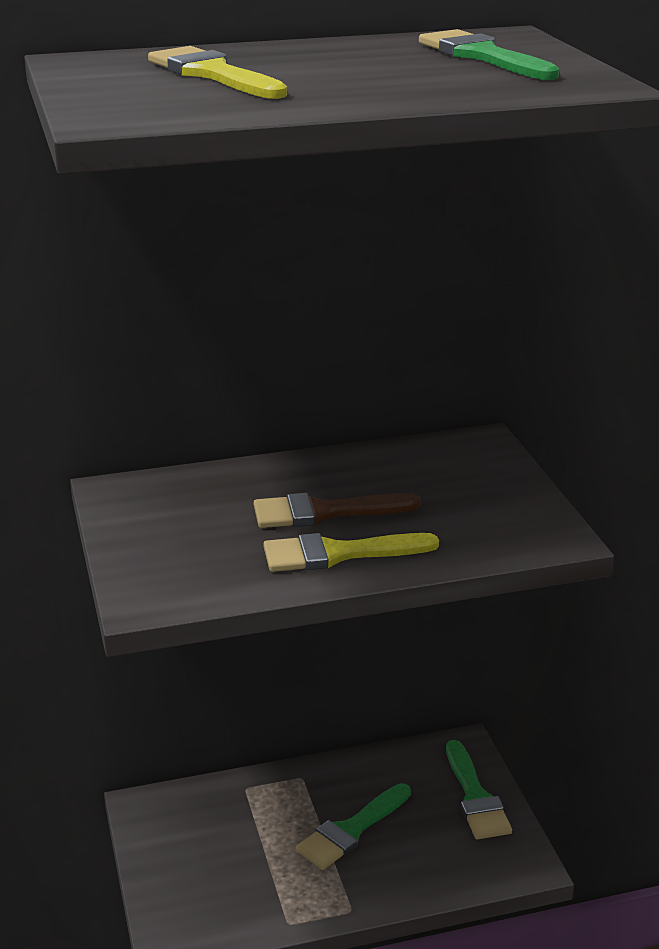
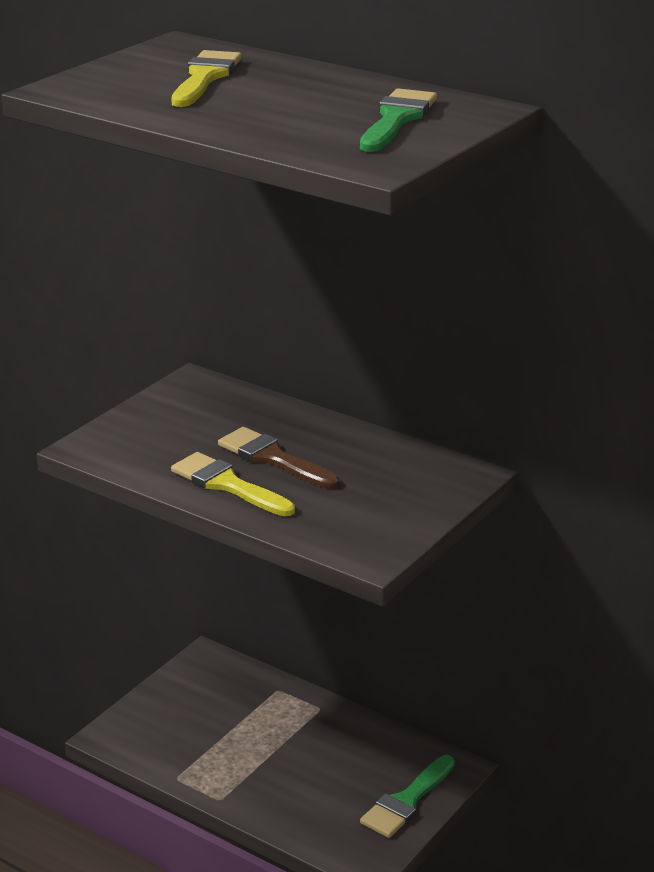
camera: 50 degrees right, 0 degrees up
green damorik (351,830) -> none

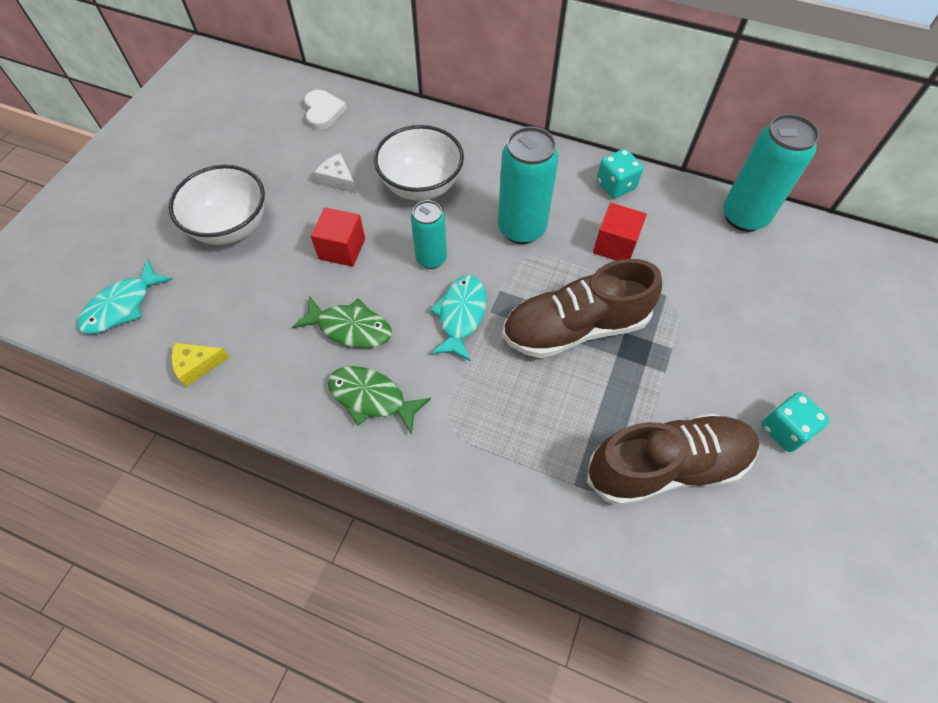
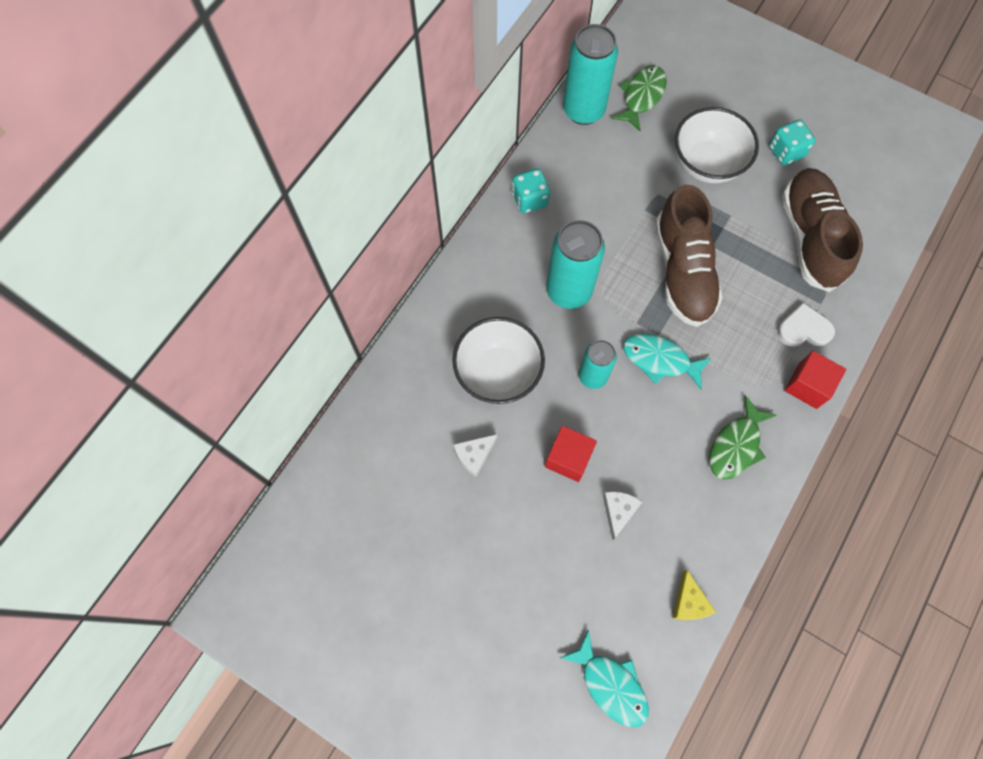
camera: 80 degrees left, 10 degrees up
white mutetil (231,227) -> white mutetil (707,164), shifted
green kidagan (350,328) -> green kidagan (641,96), shifted
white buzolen (323,112) -> white buzolen (803,329), shifted
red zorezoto (615,245) -> red zorezoto (807,385), shifted
none -> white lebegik (618,511)

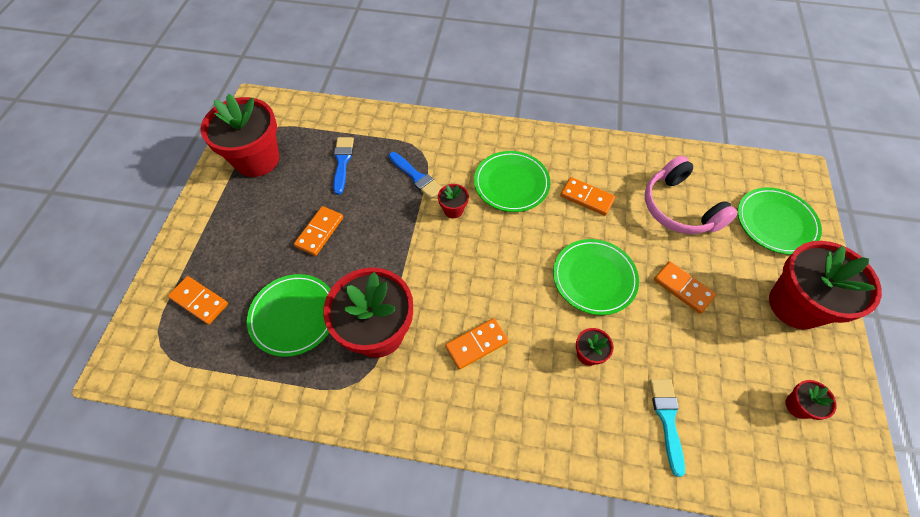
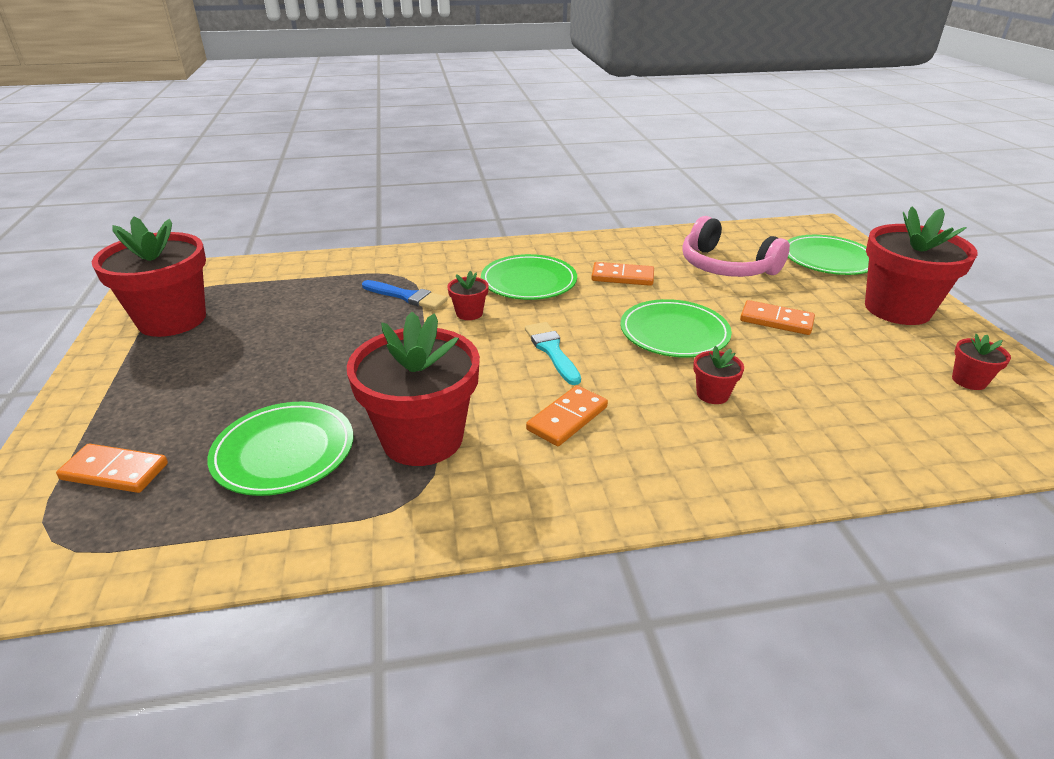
camera: 20 degrees left, 25 degrees down
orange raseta (319,232) -> none
blue damorik (342,162) -> none
turquoise damorik (667,419) -> turquoise damorik (552,350), shifted

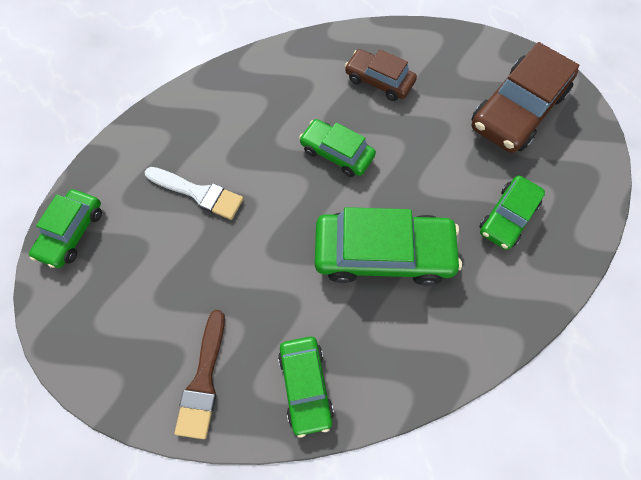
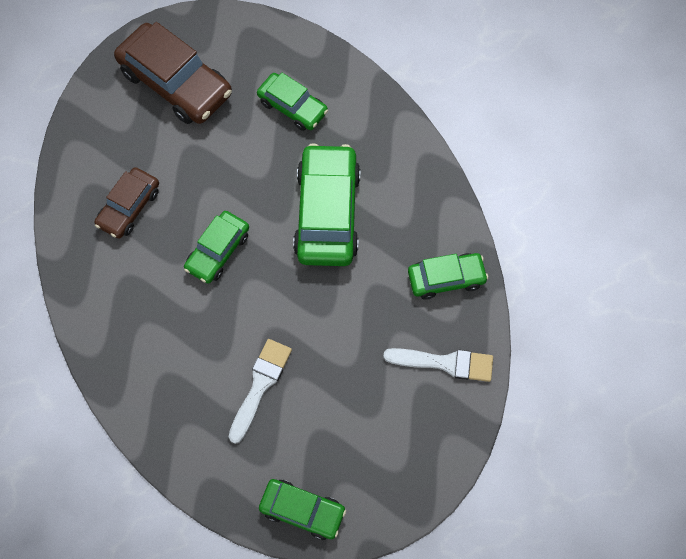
camera: 90 degrees left, 0 degrees up
brown damorik (203,379) -> white damorik (445,363)

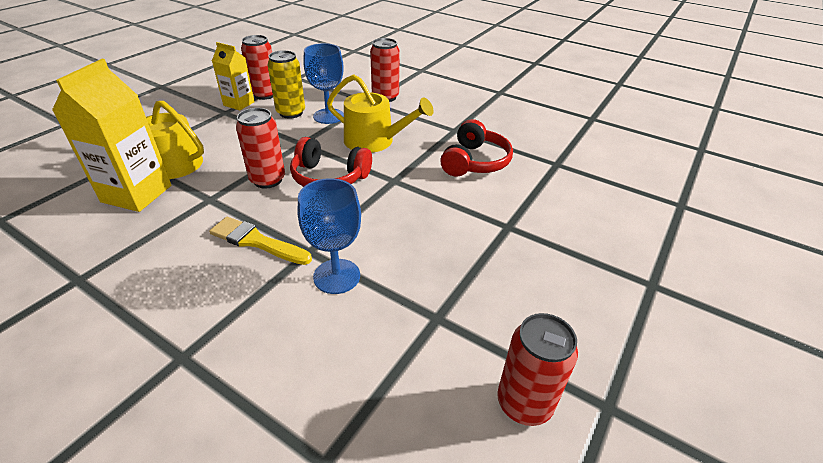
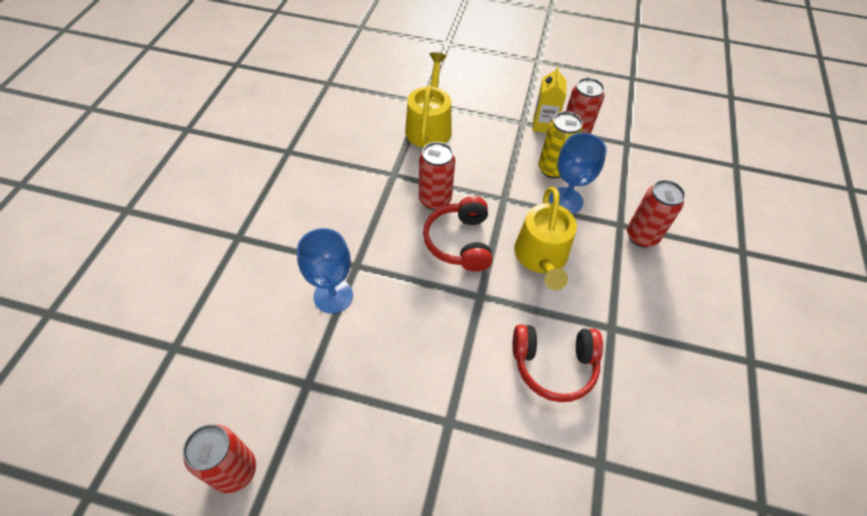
camera: 70 degrees right, 15 degrees up
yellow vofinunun (137,194) -> none
yellow damorik (256,241) -> none

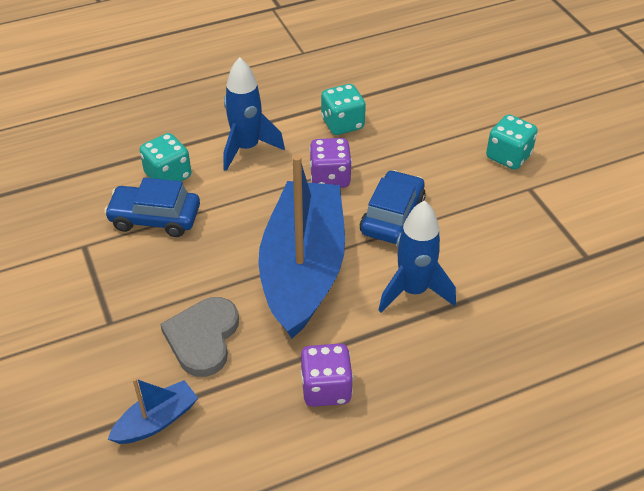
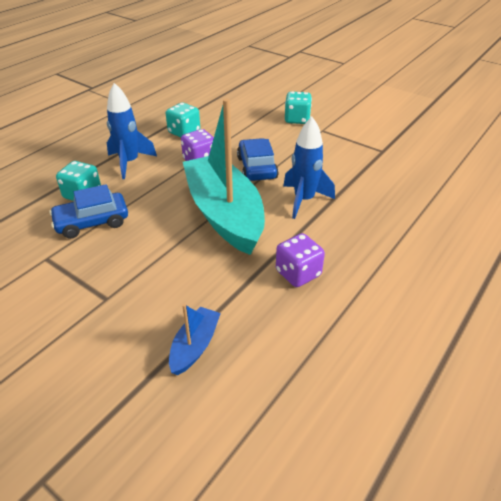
camera: 30 degrees left, 5 degrees down
grey buzolen (203,338) -> none
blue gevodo (303,270) -> turquoise gevodo (224,214)

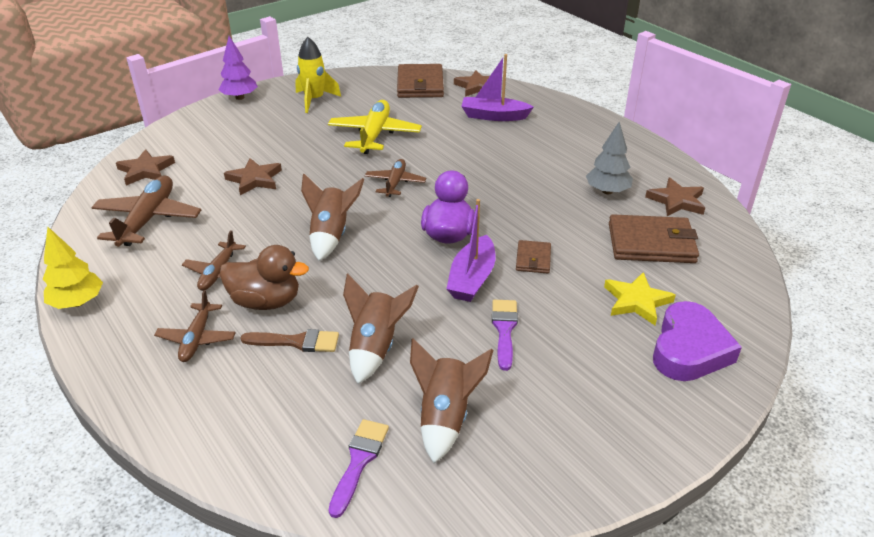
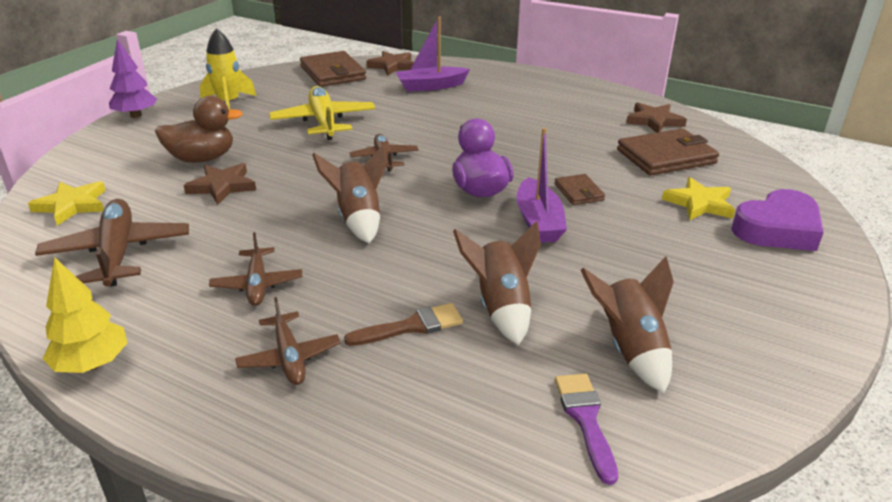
camera: 25 degrees left, 5 degrees down
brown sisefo (146,170) -> yellow sisefo (72,205)
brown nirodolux (266,301) -> brown nirodolux (202,158), shifted
purple damorik (504,330) -> none
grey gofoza (607,191) -> none
purple buzolen (689,349) -> purple buzolen (777,229), 60 degrees clockwise

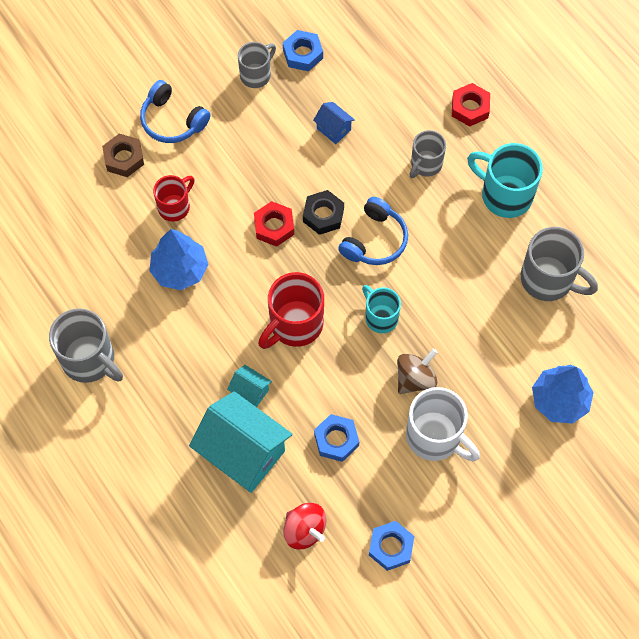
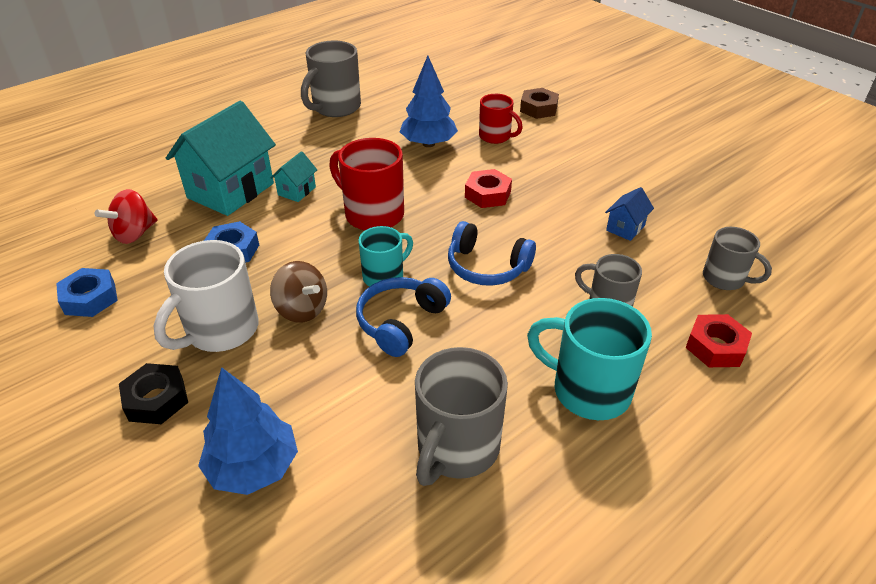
camera: 85 degrees right, 25 degrees down
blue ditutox (173,120) -> blue ditutox (401,322), shifted
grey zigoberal (256,74) -> grey zigoberal (725,279), shifted
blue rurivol (302,54) -> none
black rurivol (323,215) -> black rurivol (156,399), shifted
turquoise zigoberal (504,195) -> turquoise zigoberal (588,390), 90 degrees counterclockwise

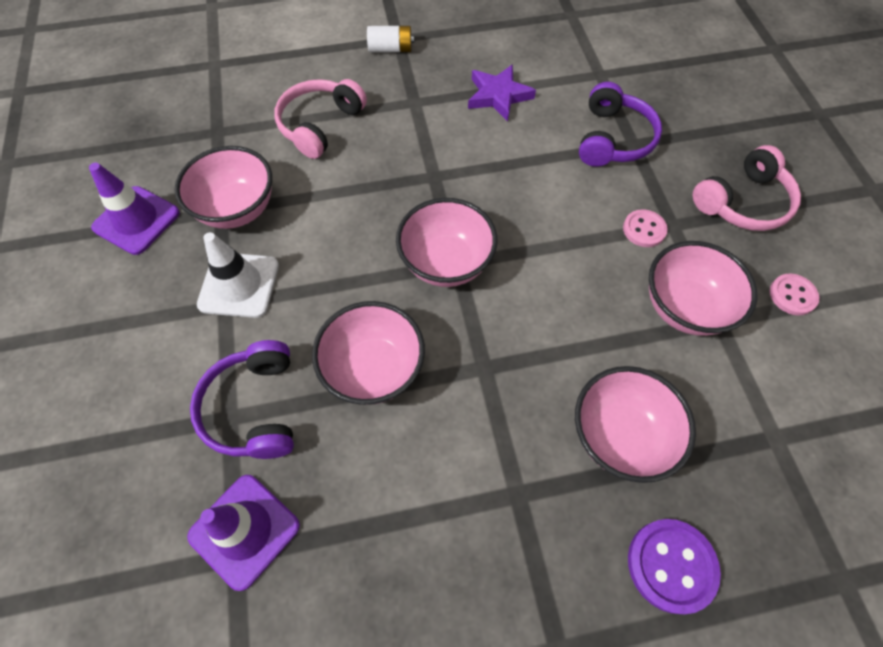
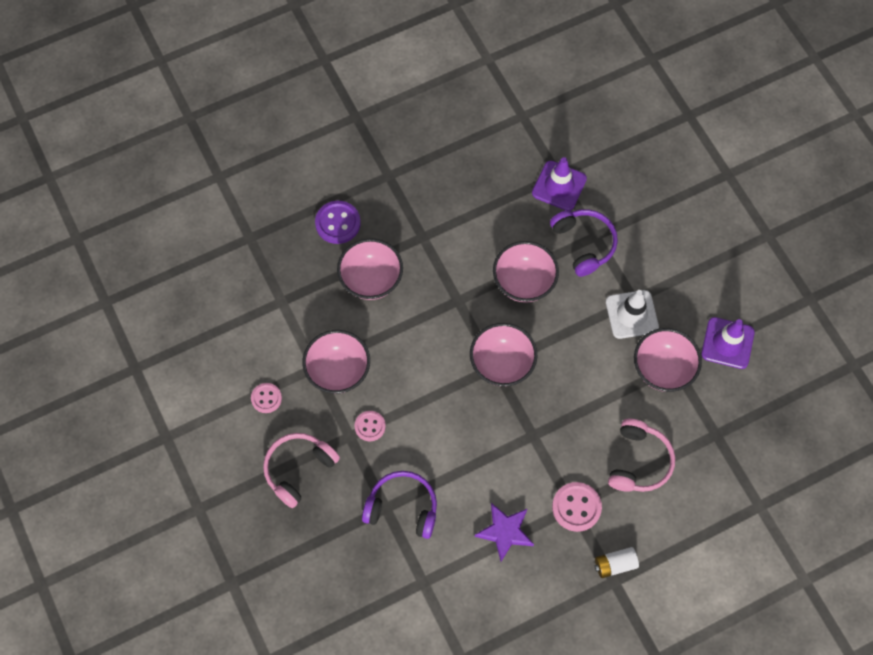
camera: 165 degrees right, 5 degrees up
purple ditutox (613,139) -> purple ditutox (402,508), 105 degrees clockwise
none -> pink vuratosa (576,507)

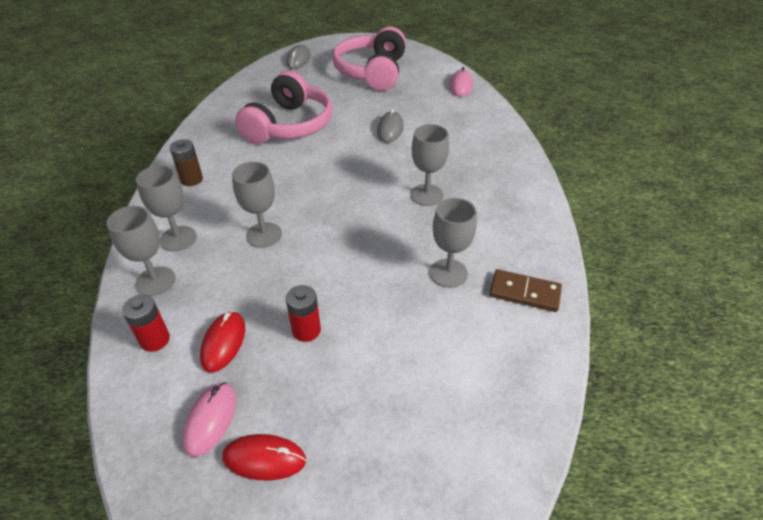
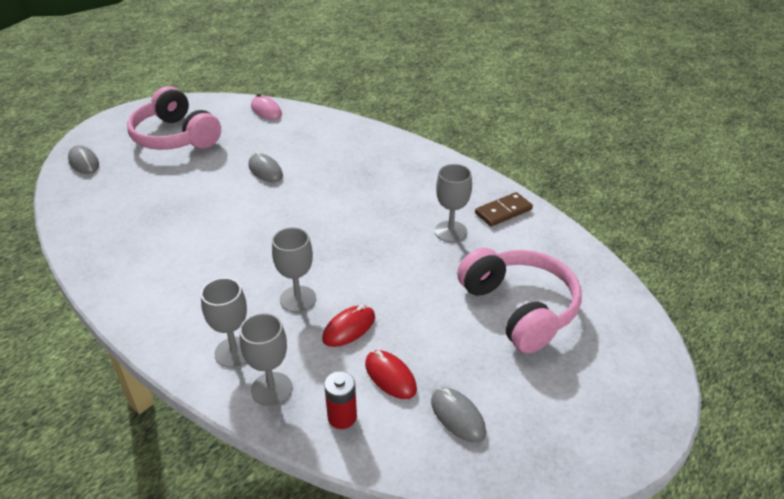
camera: 50 degrees left, 5 degrees down
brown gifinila (191,179) -> none
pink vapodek (210,420) -> grey vapodek (457,416)
red vapodek (264,459) -> red vapodek (349,328), shifted
pink ditutox (289,125) -> pink ditutox (519,308), shifted
red gifinila (306,330) -> none
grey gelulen (426,195) -> none

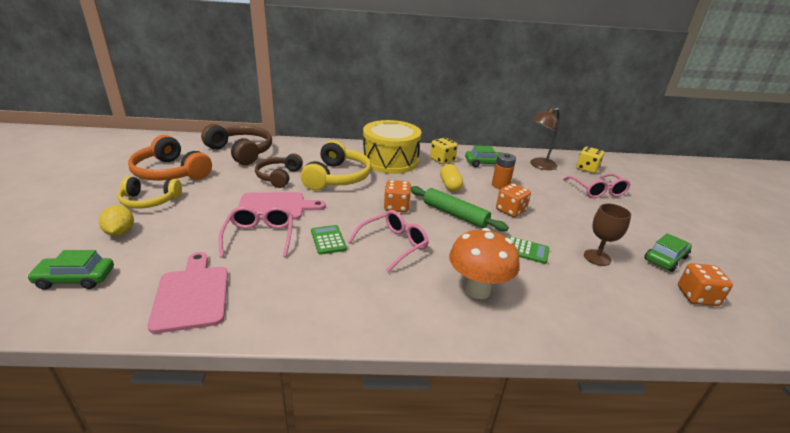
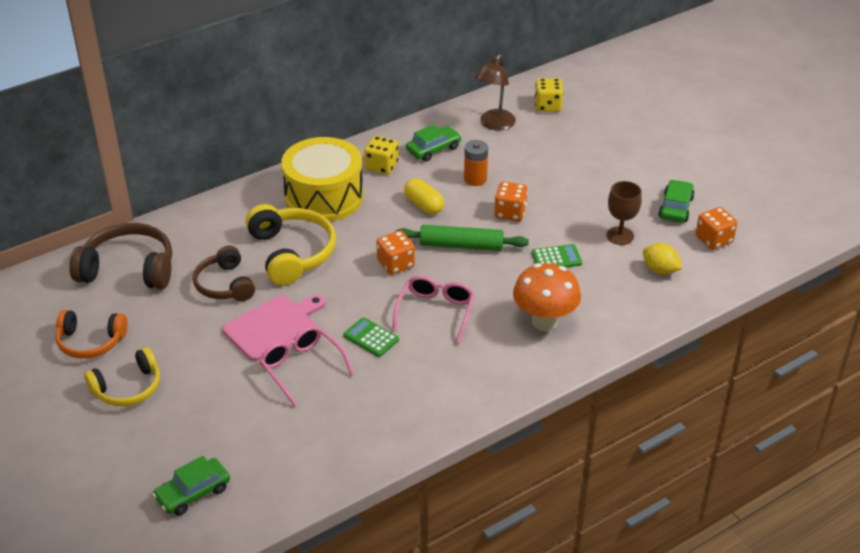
camera: 30 degrees left, 10 degrees up
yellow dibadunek (120,232) -> yellow dibadunek (660,270), shifted
orange ditutox (171,172) -> orange ditutox (90,342), x0.67
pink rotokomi (192,295) -> none
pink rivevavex (597,191) -> none

